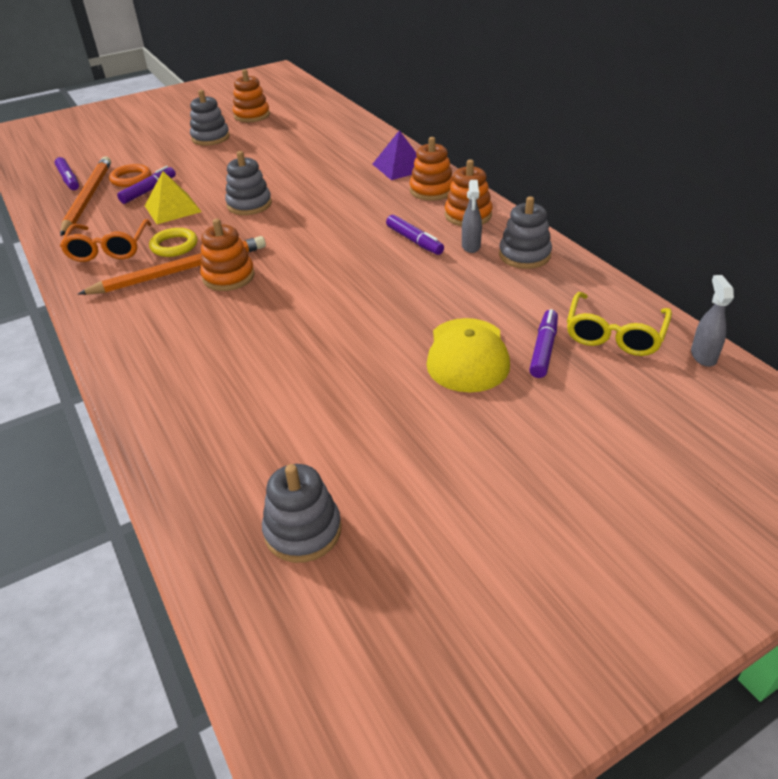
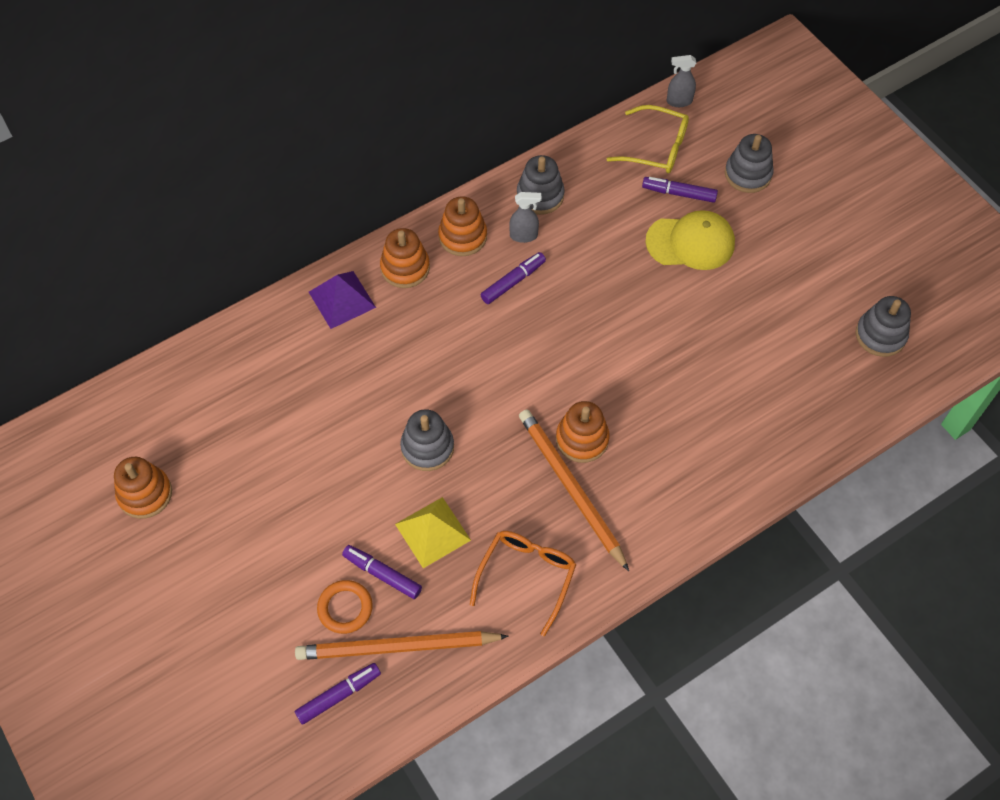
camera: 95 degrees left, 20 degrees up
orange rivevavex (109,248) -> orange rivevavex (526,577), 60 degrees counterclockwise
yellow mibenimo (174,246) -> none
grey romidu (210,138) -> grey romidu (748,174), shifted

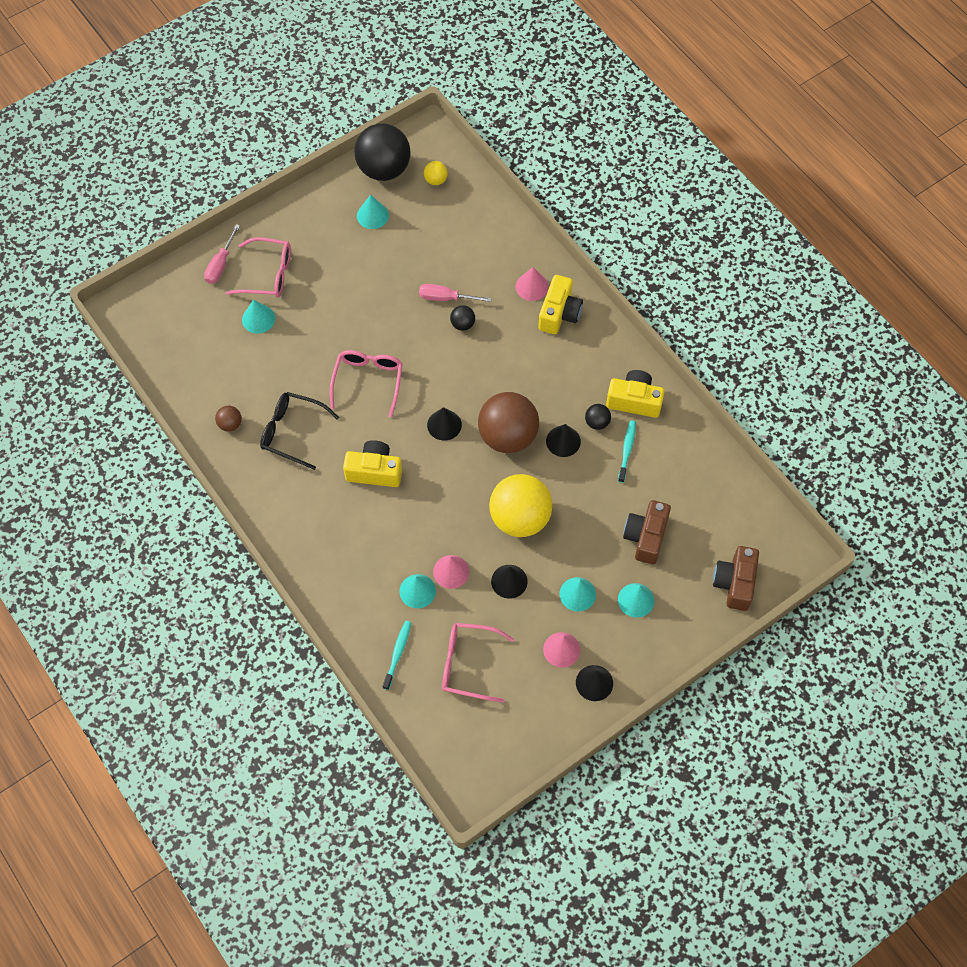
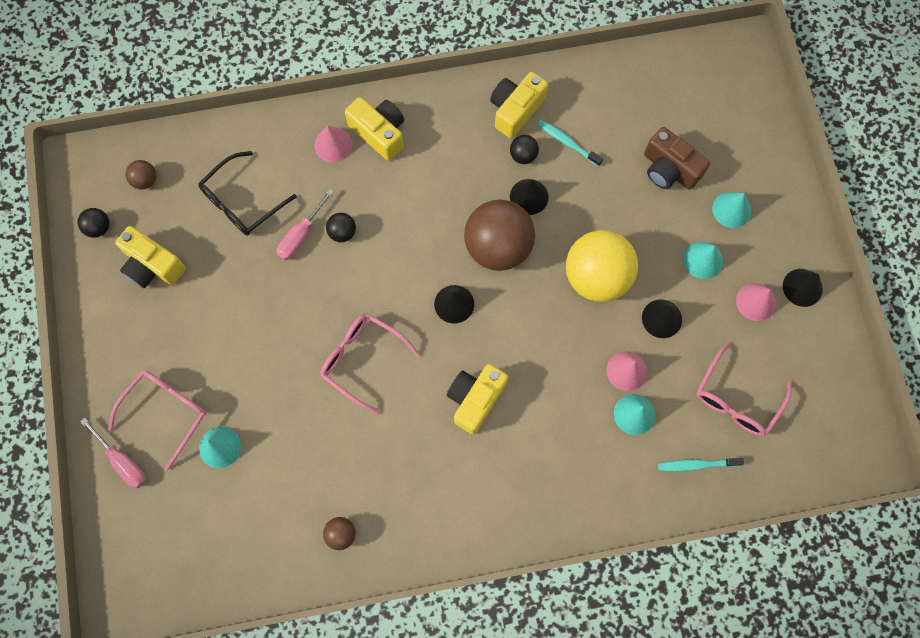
camera: 65 degrees left, 10 degrees up
black rivevavex (292,432) -> black rivevavex (242,202), shifted
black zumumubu (384,169) -> black zumumubu (99,228), x0.43
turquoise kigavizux (372,215) -> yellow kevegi (153,265)
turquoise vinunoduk (397,653) -> turquoise vinunoduk (696,464), 45 degrees counterclockwise
yellow zumumubu (436,180) -> brown zumumubu (145,180)
brown kevegi (735,583) -> none

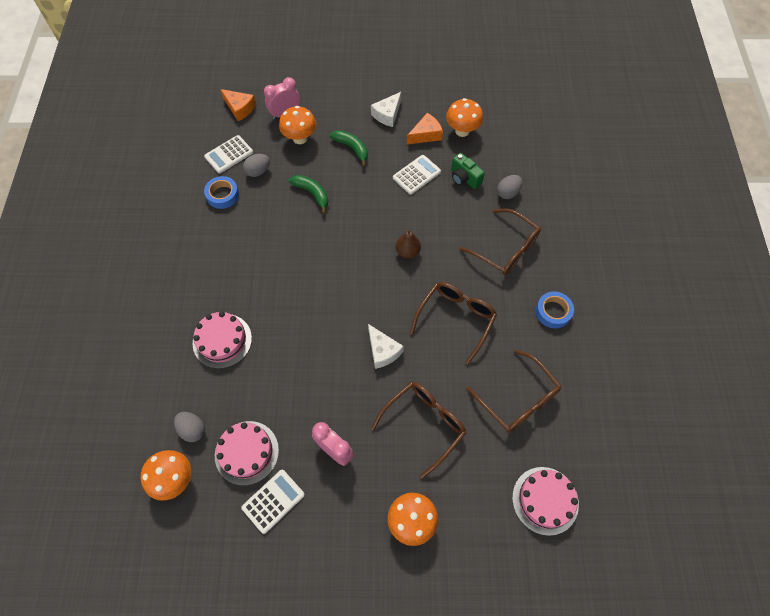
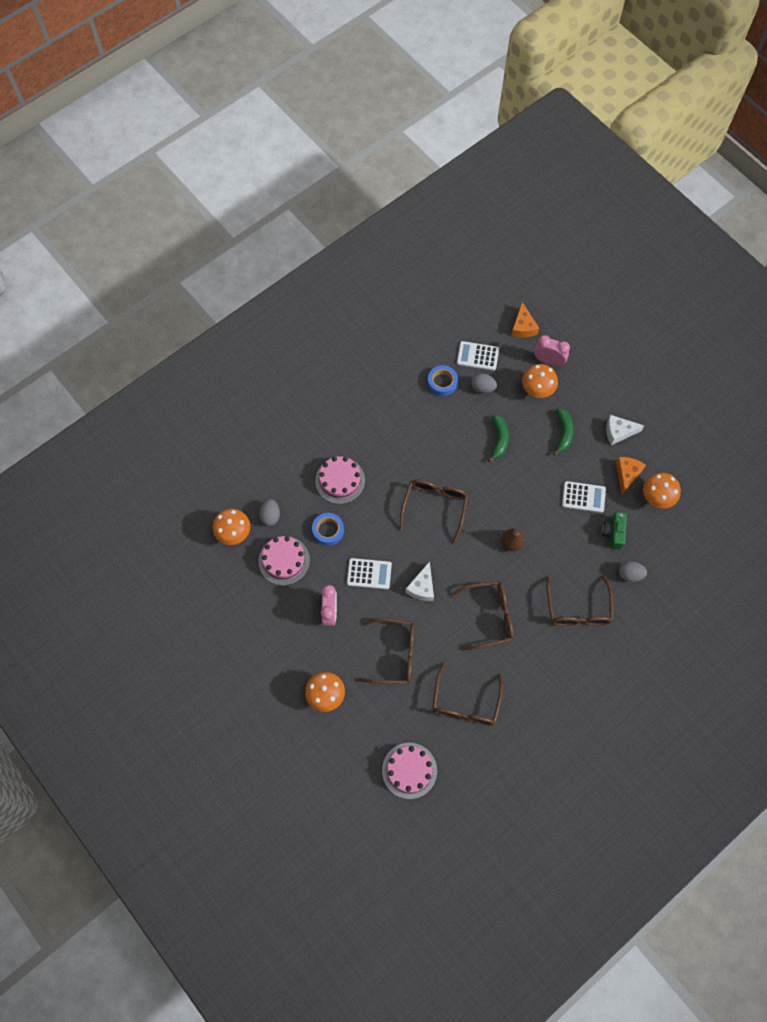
camera: 50 degrees right, 5 degrees up
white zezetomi (273,501) -> white zezetomi (369,574), shifted
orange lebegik (426,135) -> orange lebegik (627,474), 90 degrees counterclockwise
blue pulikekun (553,312) -> blue pulikekun (328,530), shifted
none -> brown rivevavex (434,507)

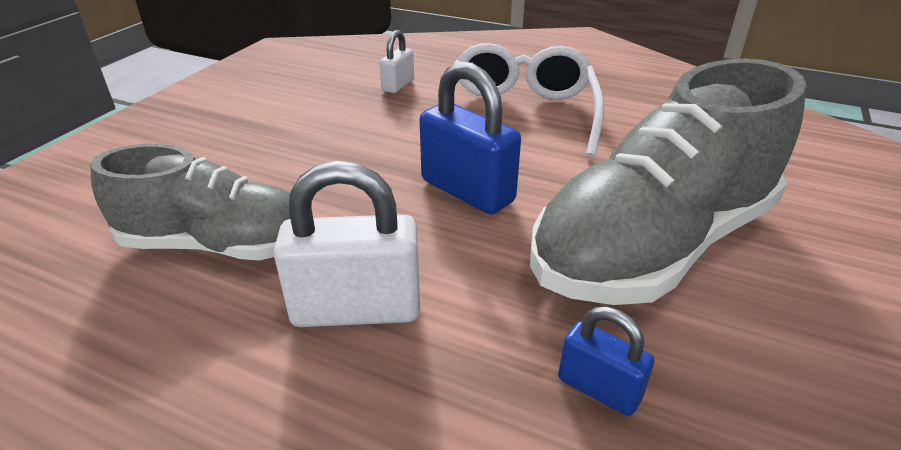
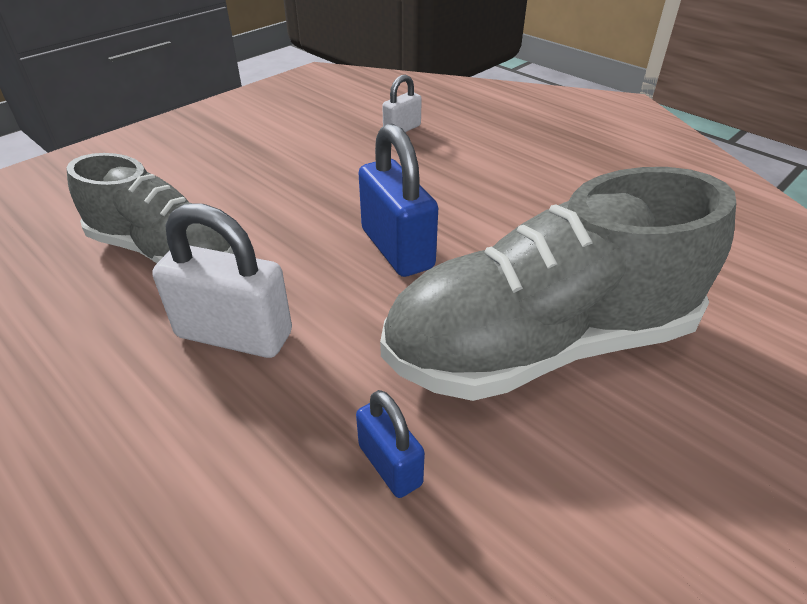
camera: 20 degrees right, 5 degrees up
white rivevavex (520,114) -> none

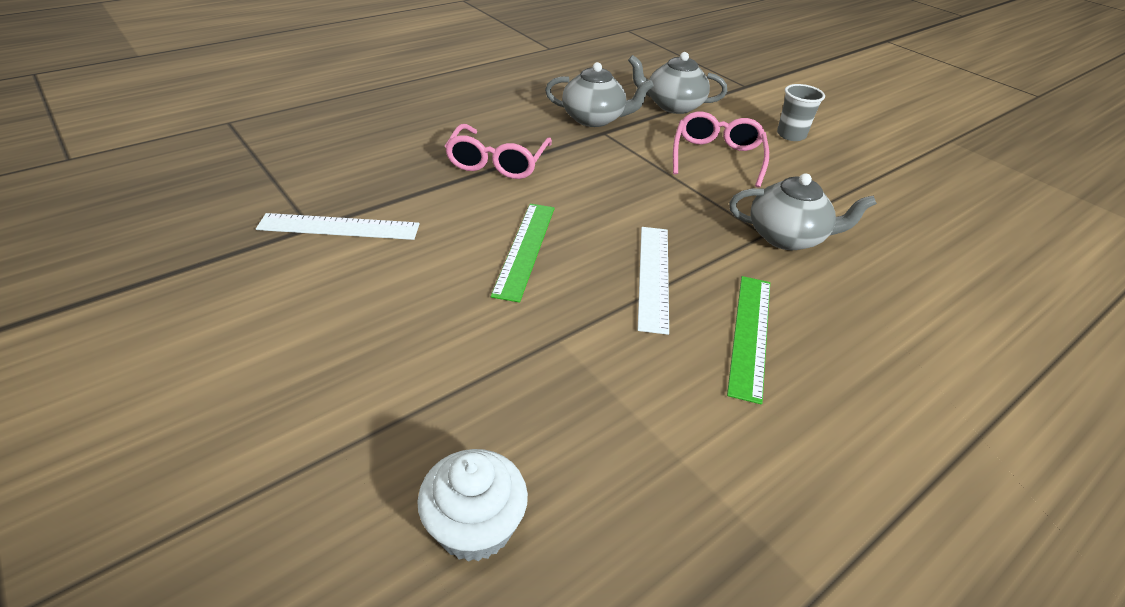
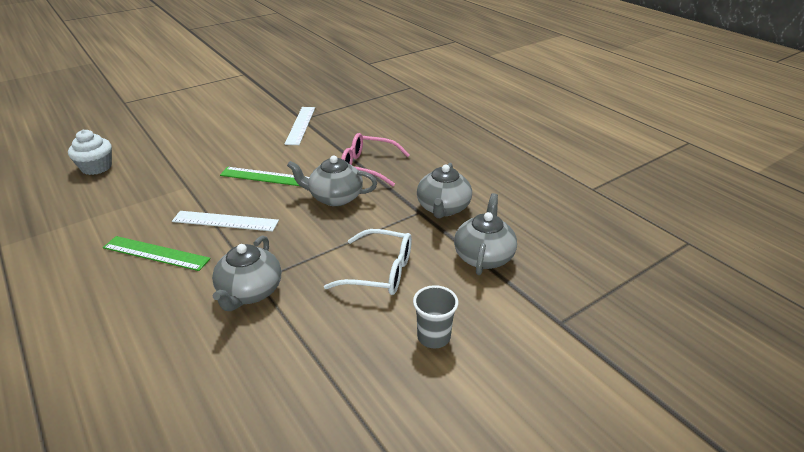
camera: 95 degrees right, 5 degrees down
pink rivevavex (717,157) -> white rivevavex (380,272)
none -> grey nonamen (335,197)

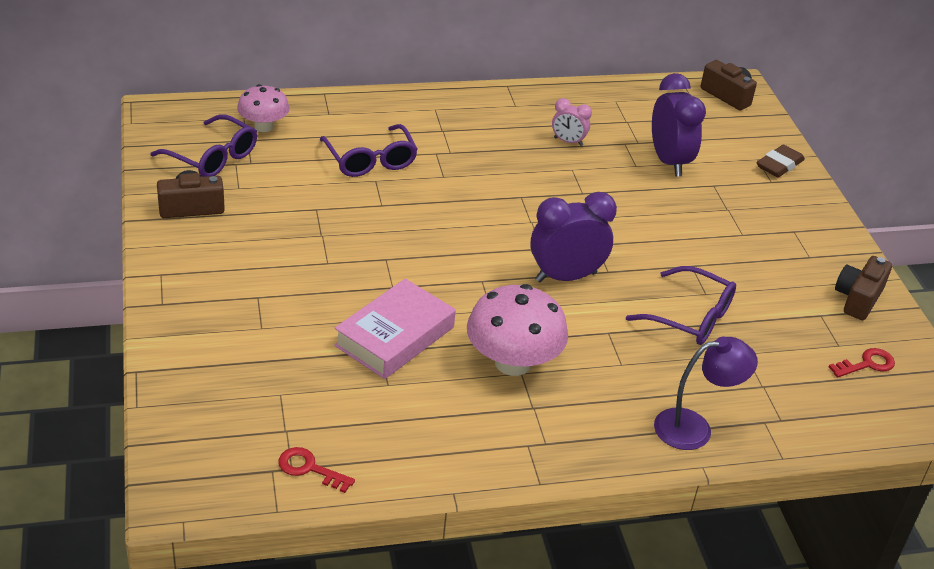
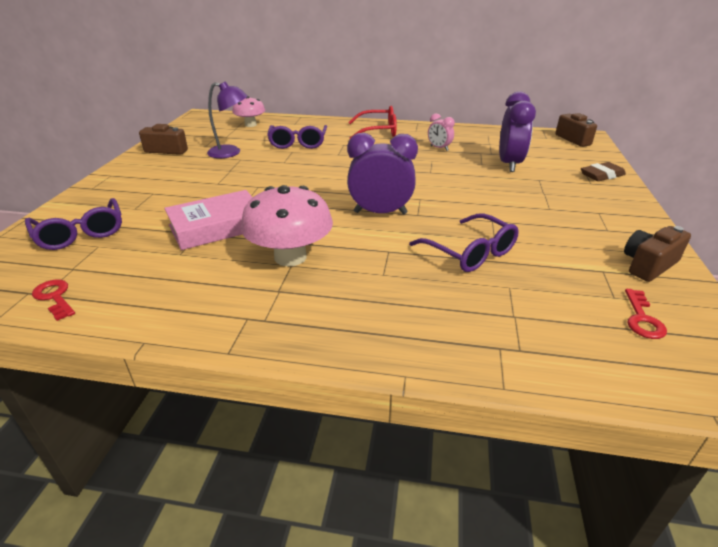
camera: 25 degrees right, 5 degrees down
purple rivevavex (213,157) -> purple rivevavex (81,233), shifted
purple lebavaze (694,428) -> purple lebavaze (231,153), shifted
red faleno (866,364) -> red faleno (642,318), 105 degrees clockwise
none -> red rivevavex (378,131)

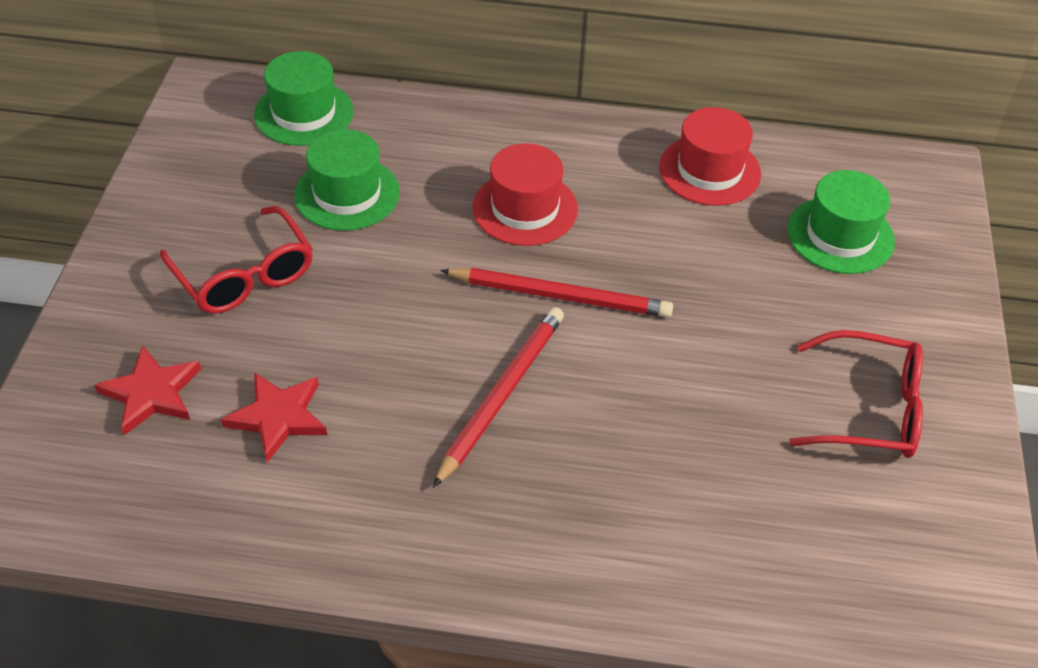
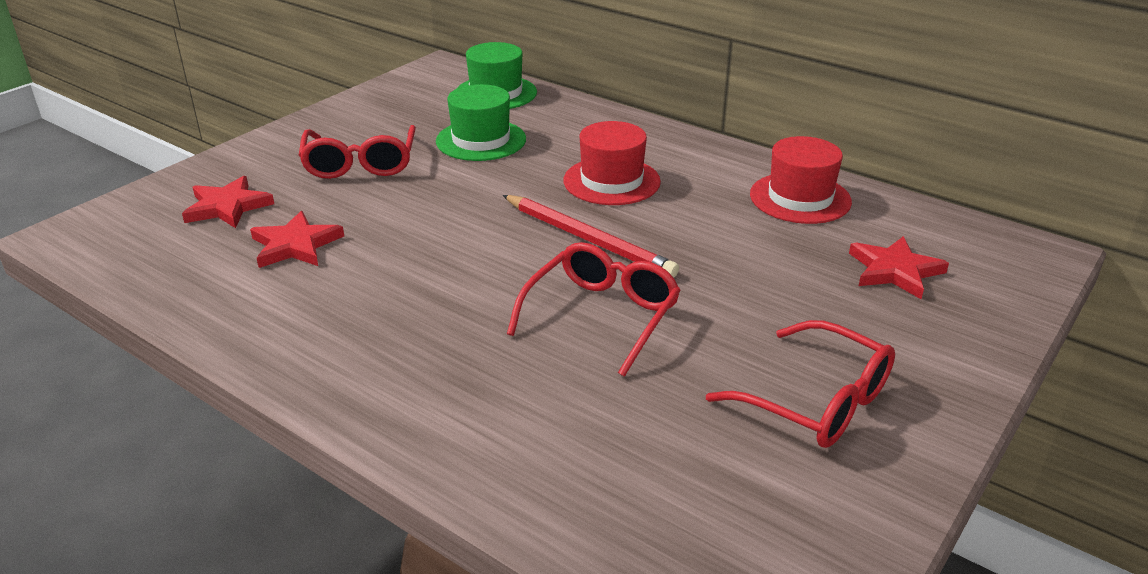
camera: 30 degrees right, 15 degrees down
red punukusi (501,395) -> none
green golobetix (840,235) -> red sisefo (895,271)
none -> red rivevavex (601,316)

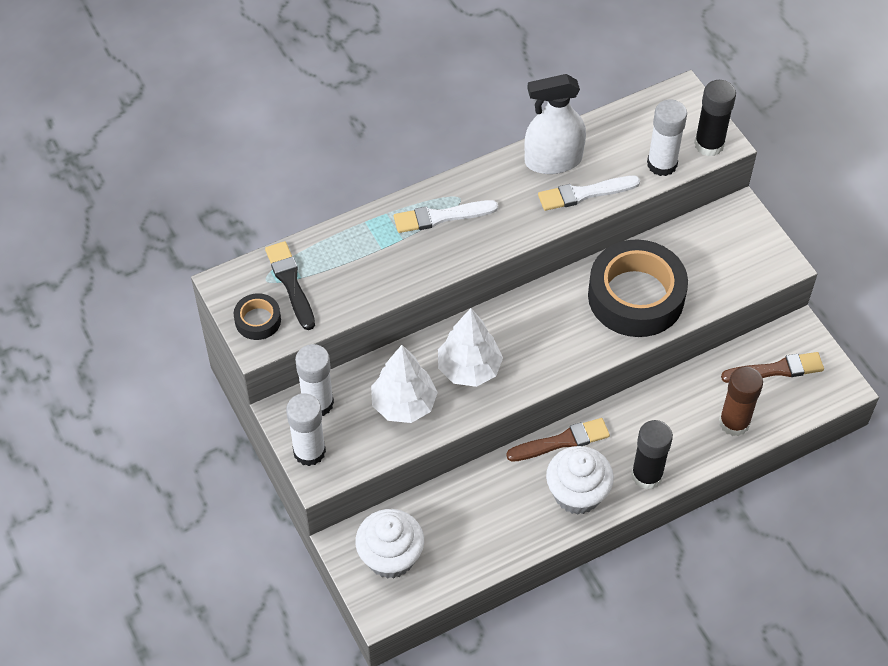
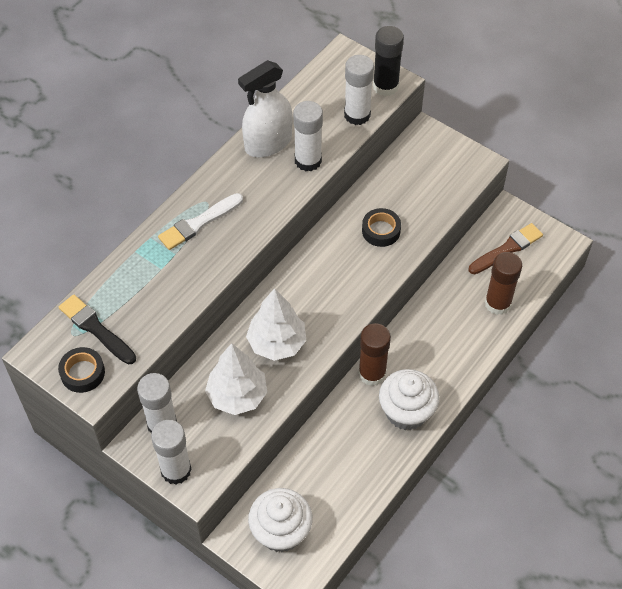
camera: 25 degrees left, 0 degrees up
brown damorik (562,441) -> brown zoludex (372,373)
white damorik (584,193) -> white zoludex (308,160)
black pulikekun (636,296) -> black pulikekun (381,231), x0.45
black zoludex (647,475) -> none

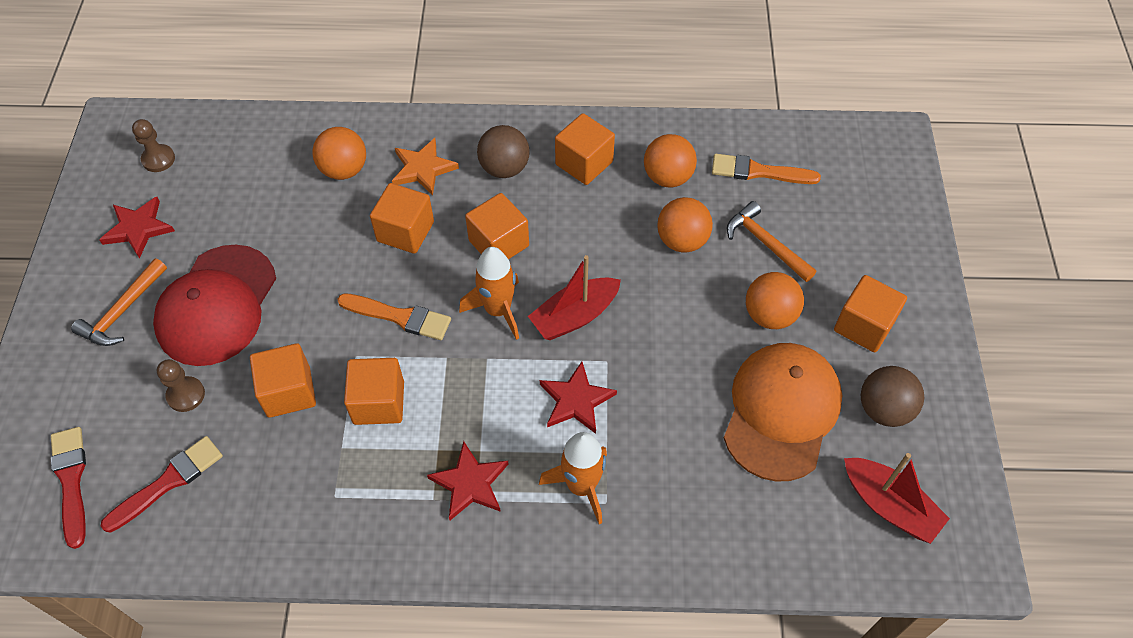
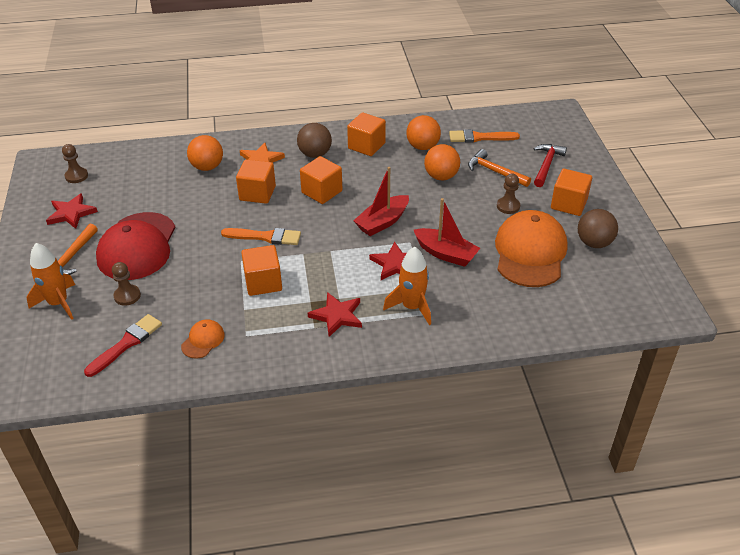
camera: 10 degrees left, 15 degrees down
red damorik (71,481) -> none
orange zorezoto (289,392) -> none
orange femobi (498,310) -> orange femobi (58,303), shifted
orange zumumubu (769,315) -> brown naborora (508,206)
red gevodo (889,505) -> red gevodo (445,254), shifted
none -> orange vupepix (203,340)
none -> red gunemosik (546,165)

